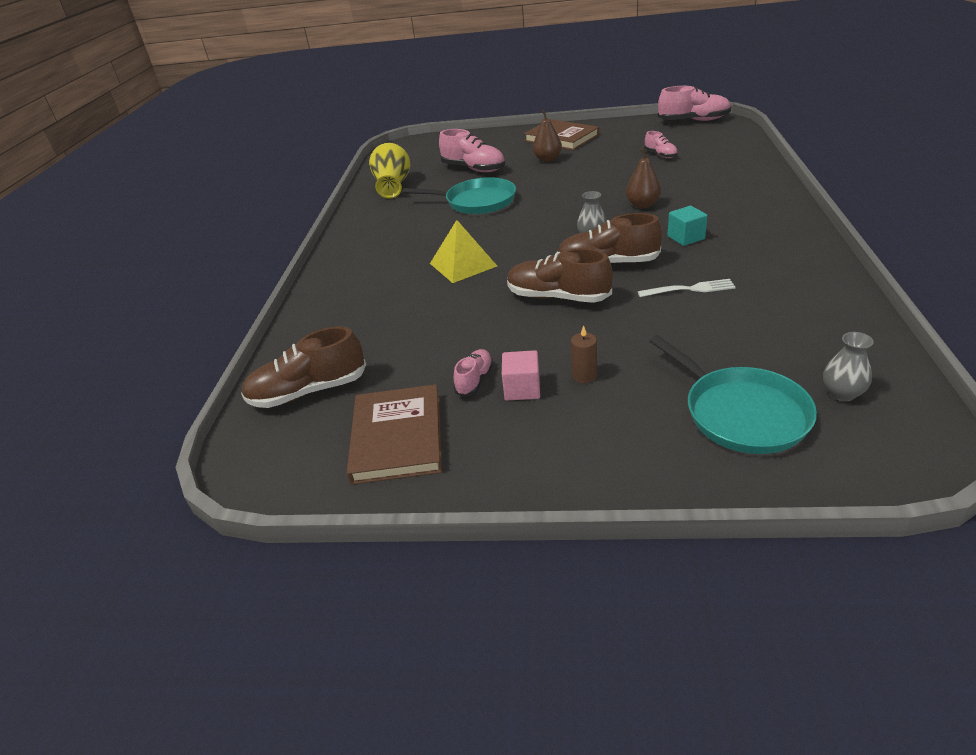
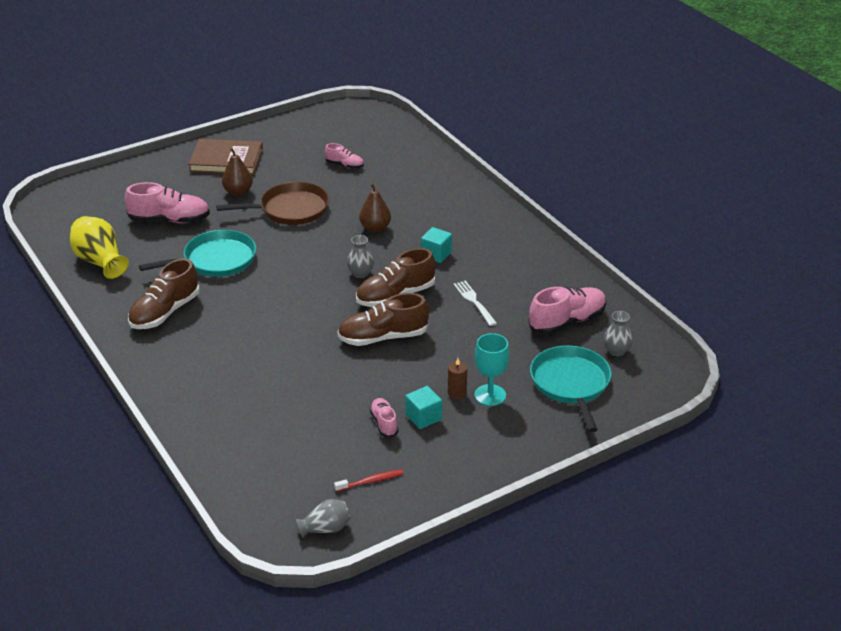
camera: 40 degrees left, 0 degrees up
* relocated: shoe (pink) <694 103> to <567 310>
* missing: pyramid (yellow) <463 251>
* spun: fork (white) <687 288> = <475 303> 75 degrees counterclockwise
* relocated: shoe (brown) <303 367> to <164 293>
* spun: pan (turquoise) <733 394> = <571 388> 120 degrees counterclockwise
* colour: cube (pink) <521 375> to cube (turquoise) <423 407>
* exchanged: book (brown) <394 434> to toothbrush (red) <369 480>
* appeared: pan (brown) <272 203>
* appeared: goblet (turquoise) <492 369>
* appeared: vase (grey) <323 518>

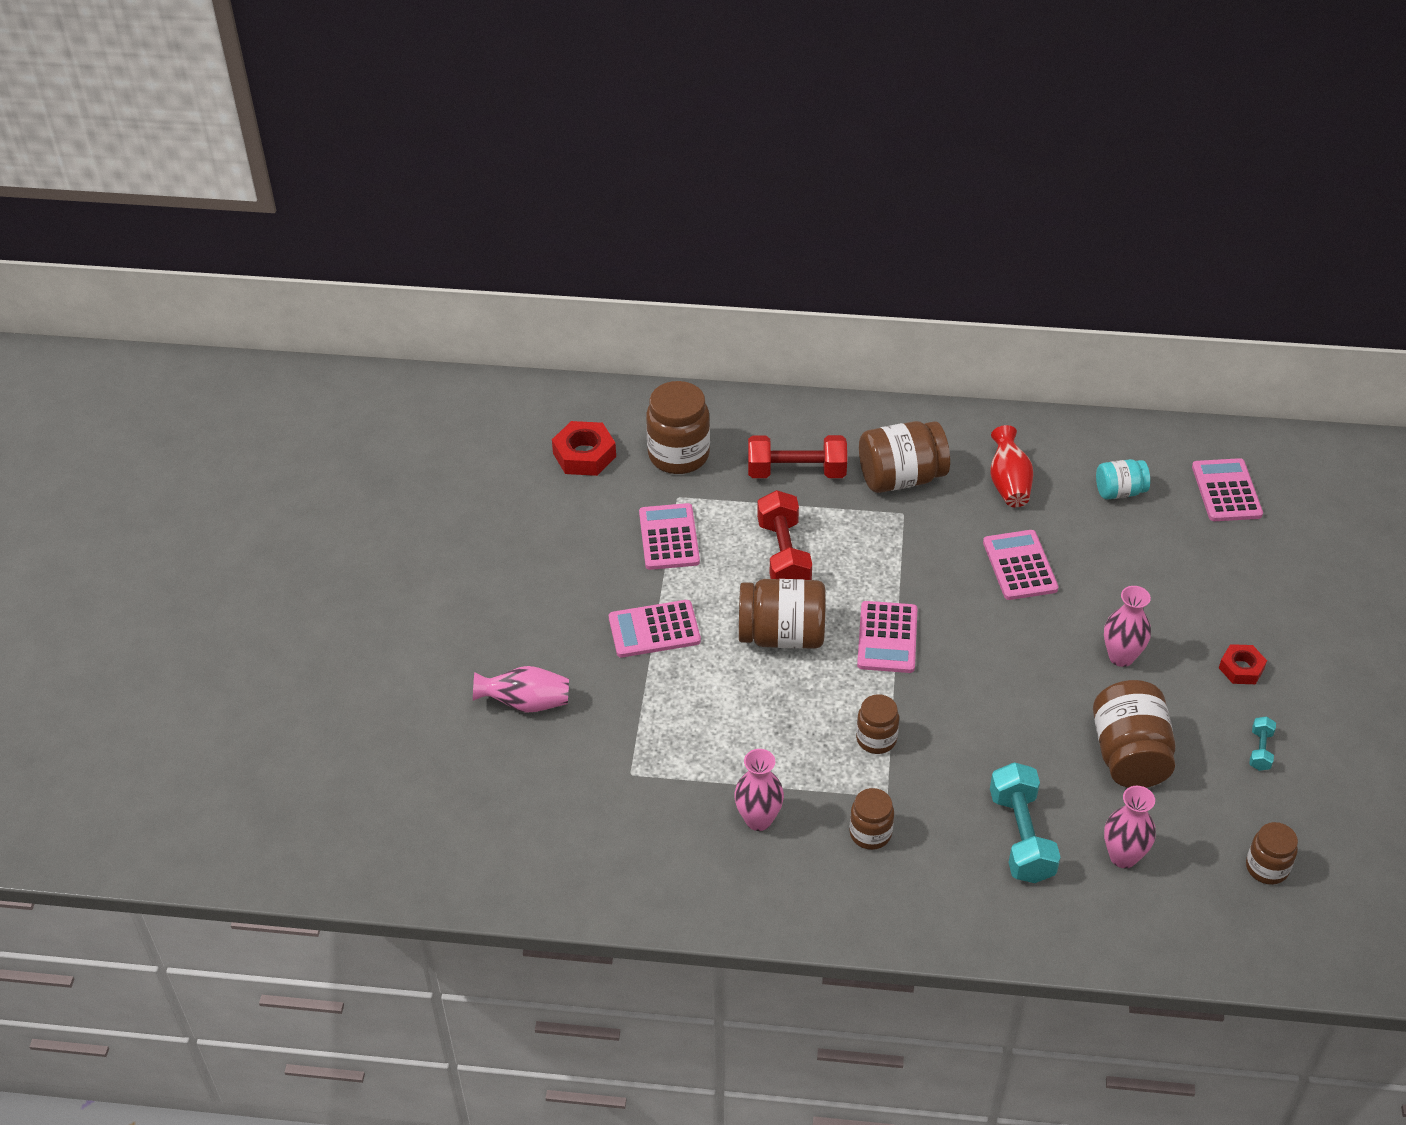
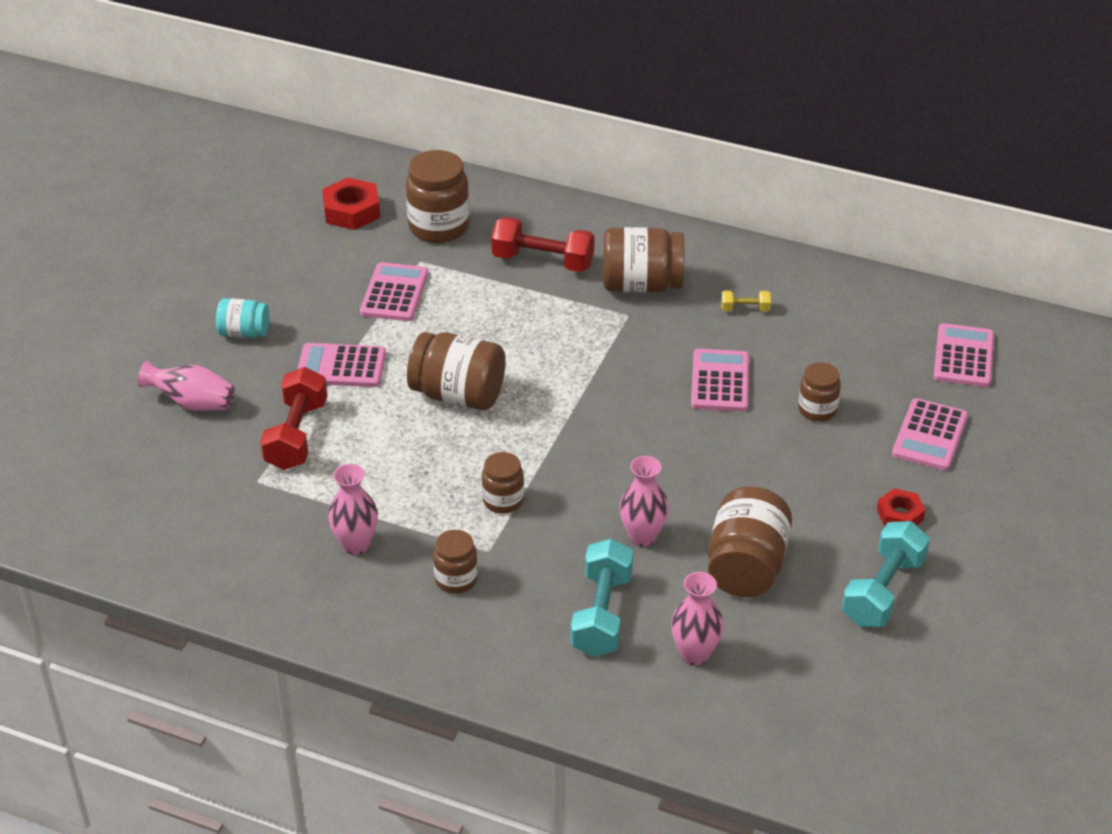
camera: 15 degrees right, 5 degrees down
* exchanged: vase (red) <1011 466> to dumbbell (yellow) <746 301>
* relocated: jar (turquoise) <1123 479> to <243 318>
* relocated: dumbbell (red) <784 535> to <294 418>
* relocated: vase (pink) <1127 626> to <644 501>
* relocated: calculator (pink) <887 637> to <930 434>
* size: dumbbell (turquoise) <1262 743> = <886 574> x2.07
* relocated: jar (brown) <1272 853> to <819 391>

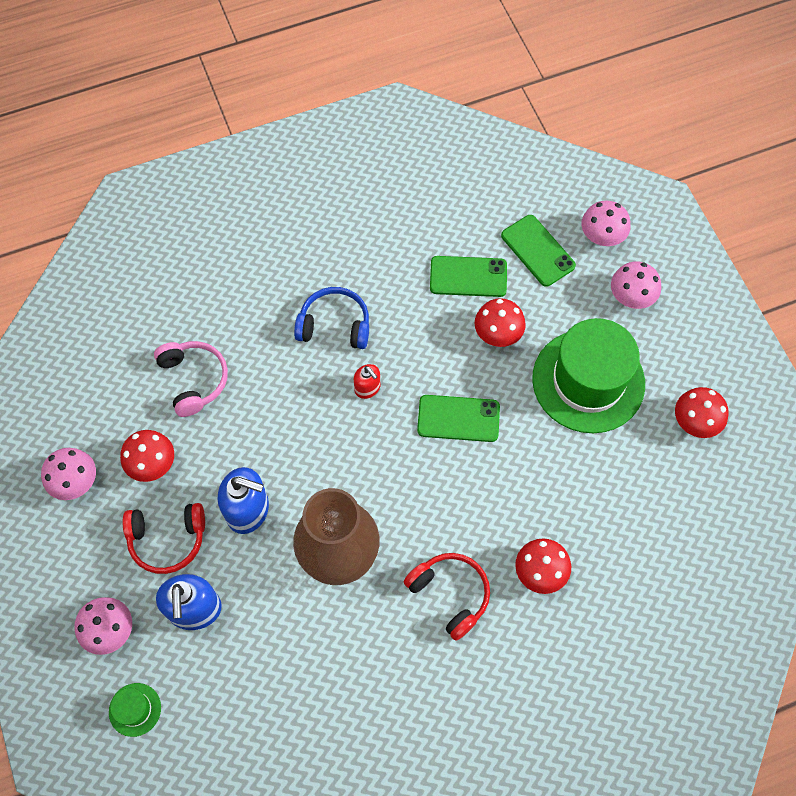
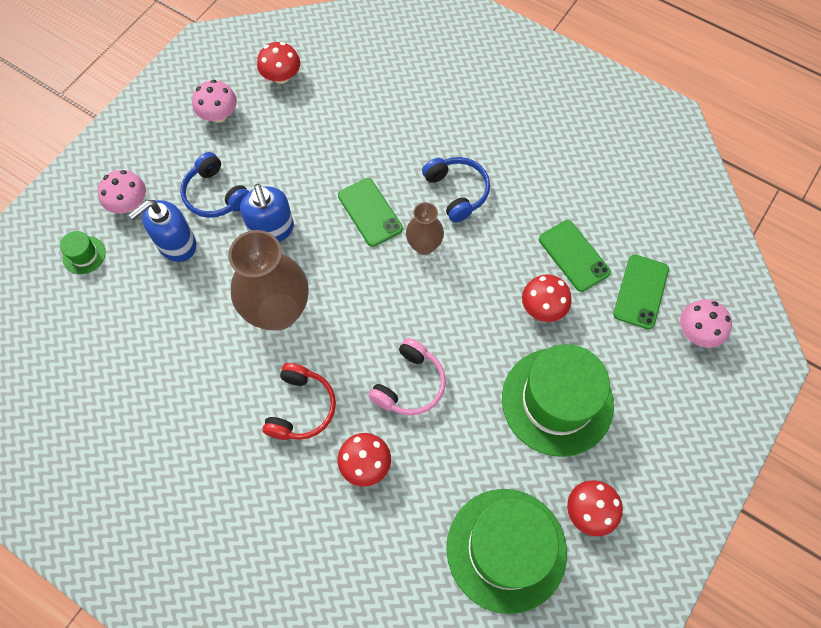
camera: 55 degrees right, 0 degrees up
* missing: mushroom (pink) <636 285>
* relocated: headphones (pink) <191 379> to <407 377>
* exchanged: soap dispenser (red) <367 381> to vase (brown) <425 228>
* relocated: phone (green) <458 418> to <370 212>
* relocated: mushroom (red) <147 456> to <278 63>
* colour: headphones (red) <164 538> to headphones (blue) <214 185>
* appeared: hat (green) <507 551>

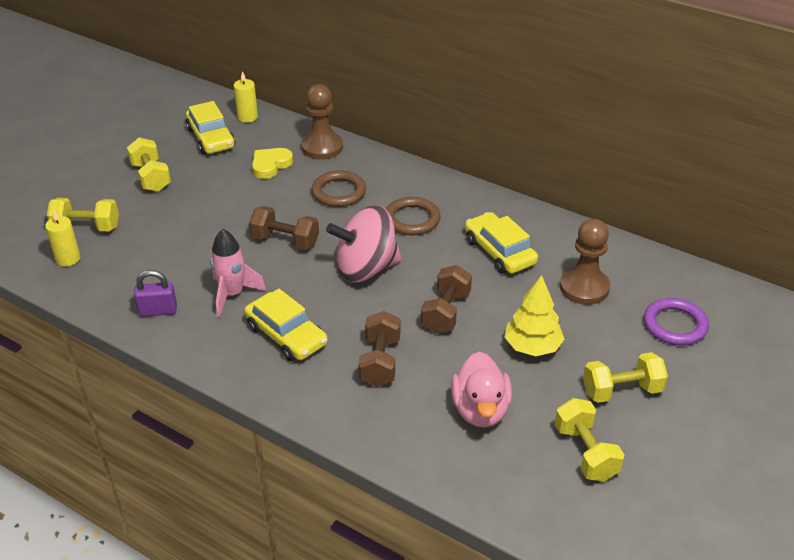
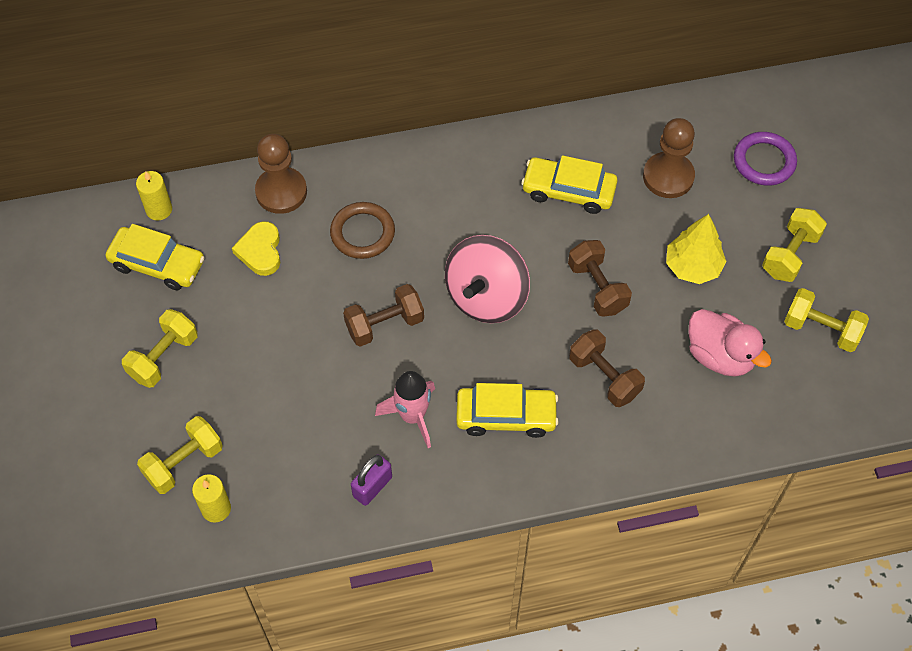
camera: 45 degrees left, 20 degrees up
* spun: dumbbell (yellow) <149 165> = <160 348> 75 degrees counterclockwise
* missing: ring (brown) <413 216>

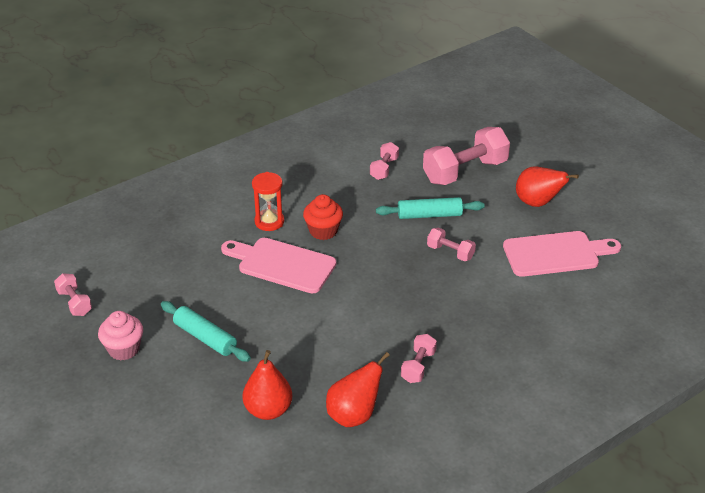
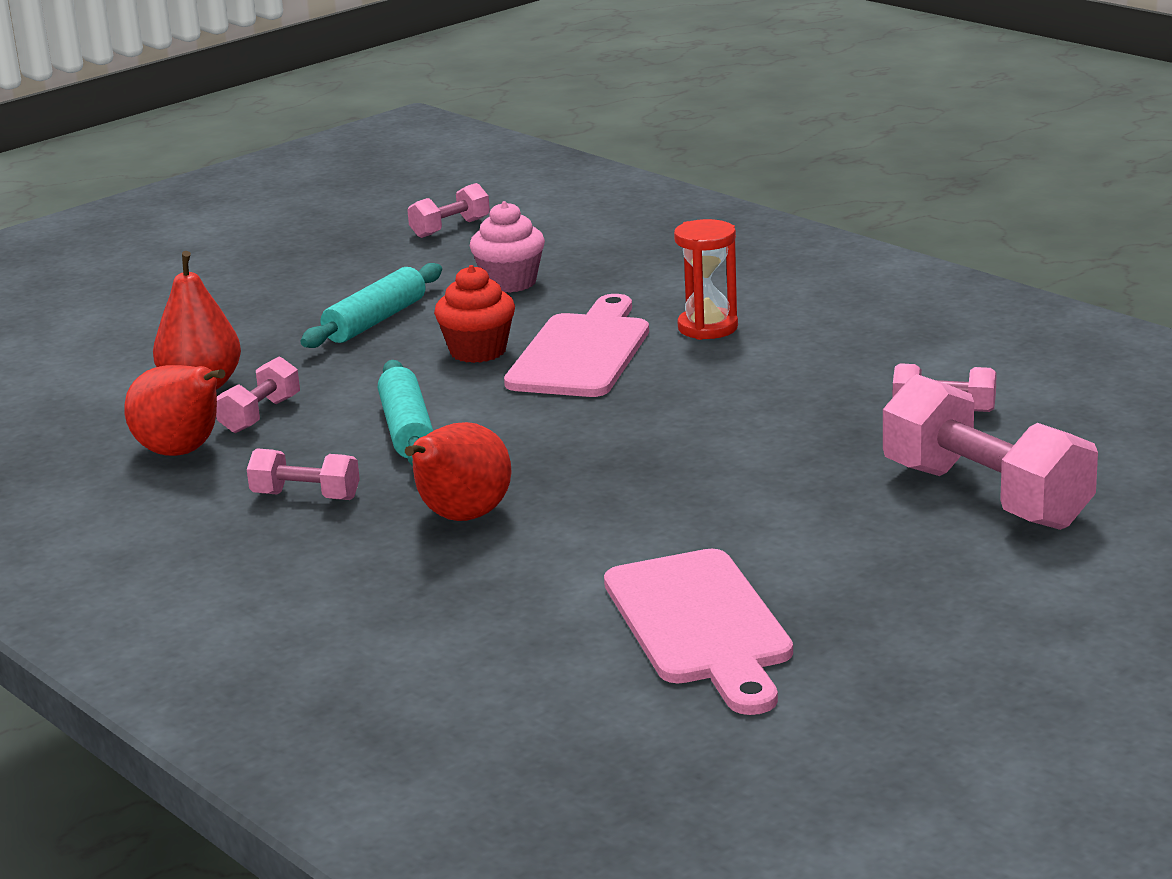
camera: 85 degrees right, 15 degrees down
* relocated: pear (red) <547 186> to <458 471>
* relocated: cupcake (red) <323 217> to <474 314>
* relocated: rolling pin (turquoise) <430 208> to <405 413>
* relocated: dumbbell (pink) <451 244> to <258 394>
* relocated: cupcake (pink) <120 336> to <507 247>

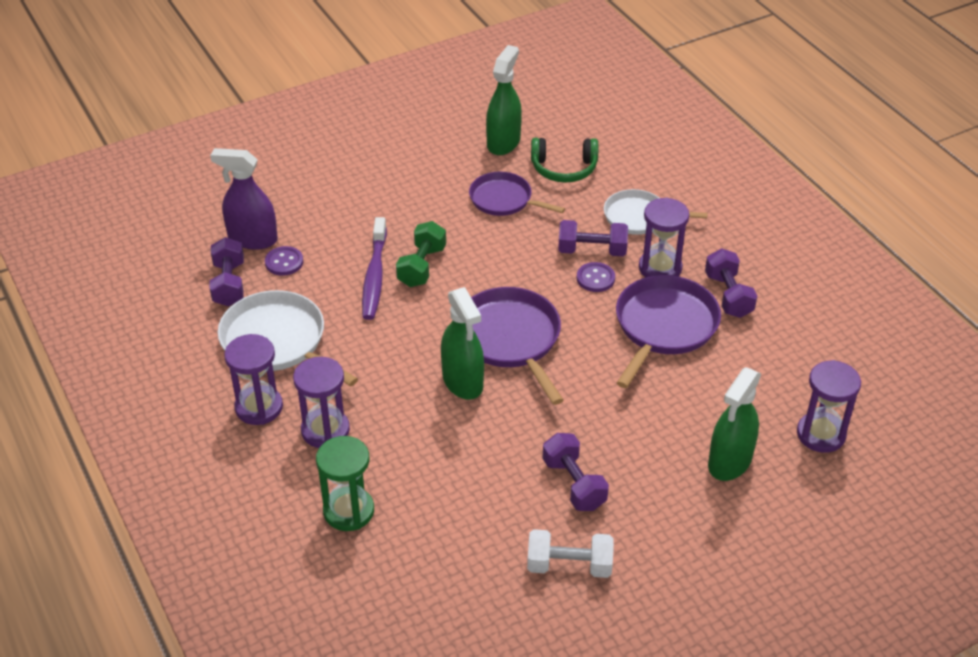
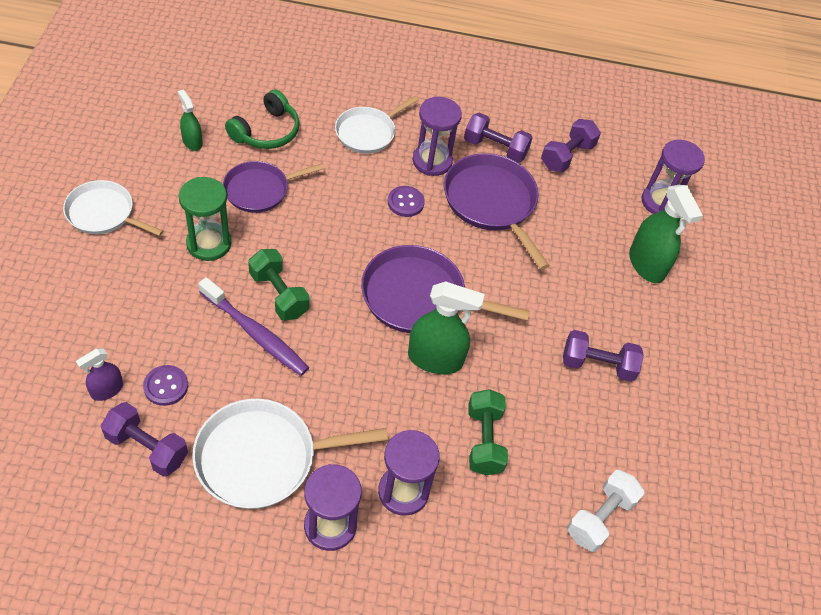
camera: 60 degrees left, 10 degrees up
* size: spray bottle (green) <504 100> = <190 120> x0.56
* size: spray bottle (purple) <244 199> = <99 375> x0.56
* relocated: dumbbell (purple) <593 238> to <571 145>
* relocated: hourglass (green) <345 483> to <205 219>
* relocated: dumbbell (white) <570 553> to <606 511>
* appeared: pan (white) <113 208>
* appeared: dumbbell (green) <488 432>

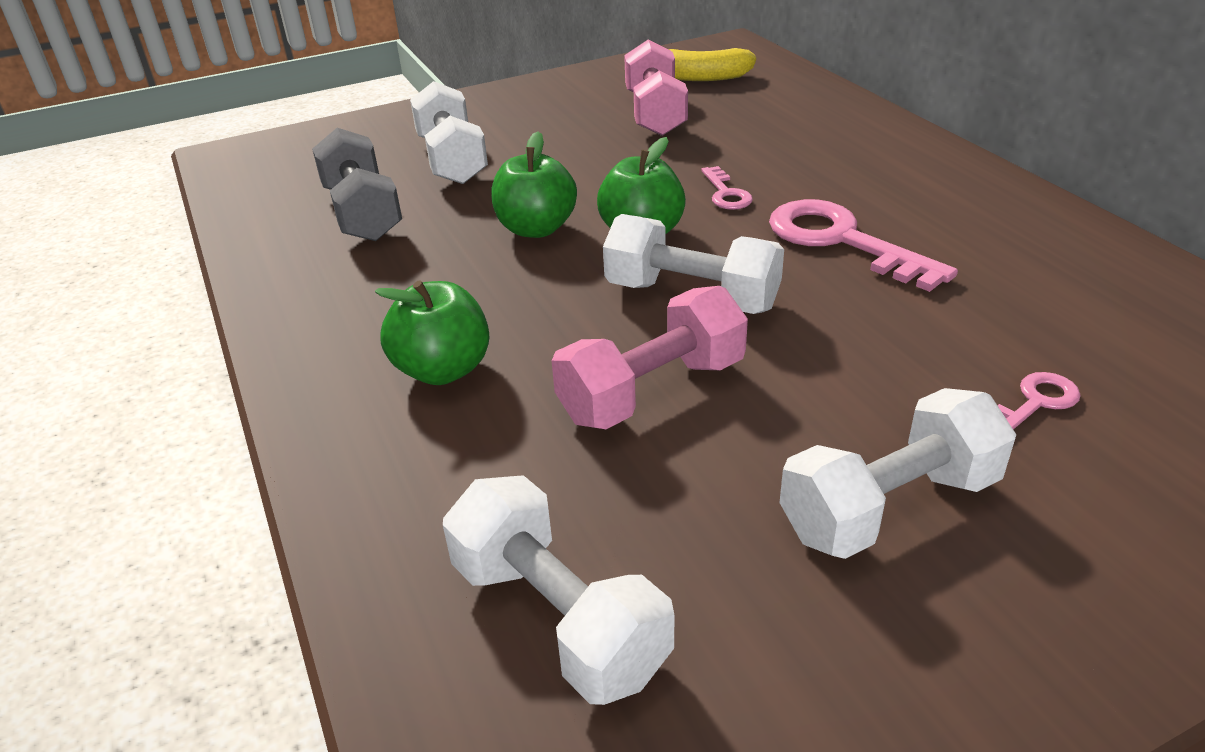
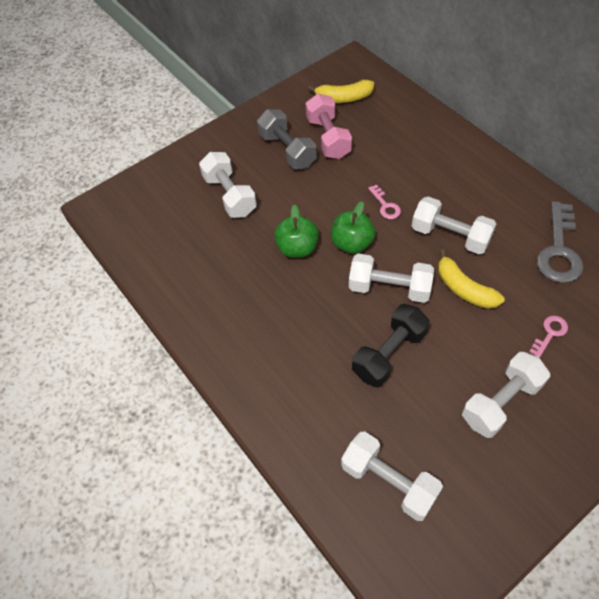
camera: 10 degrees left, 20 degrees up
* relocated: dumbbell (grey) <357 184> to <287 139>
* exchanged: key (pink) <863 245> to dumbbell (white) <454 225>
* missing: apple (green) <432 332>
* colour: dumbbell (pink) <649 357> to dumbbell (black) <391 345>
* appeared: key (grey) <560 242>
* appeared: banana (yellow) <471 279>

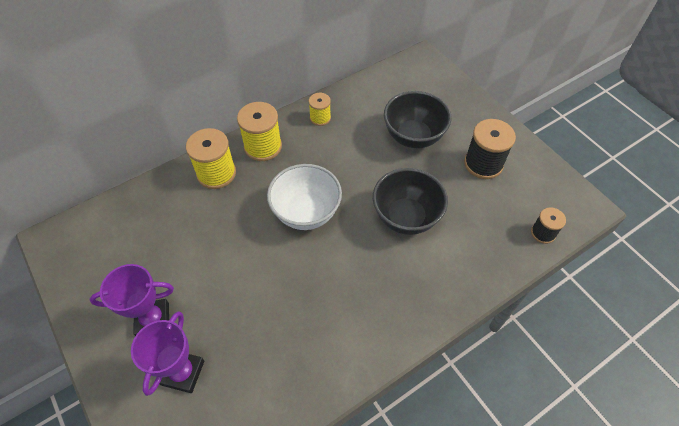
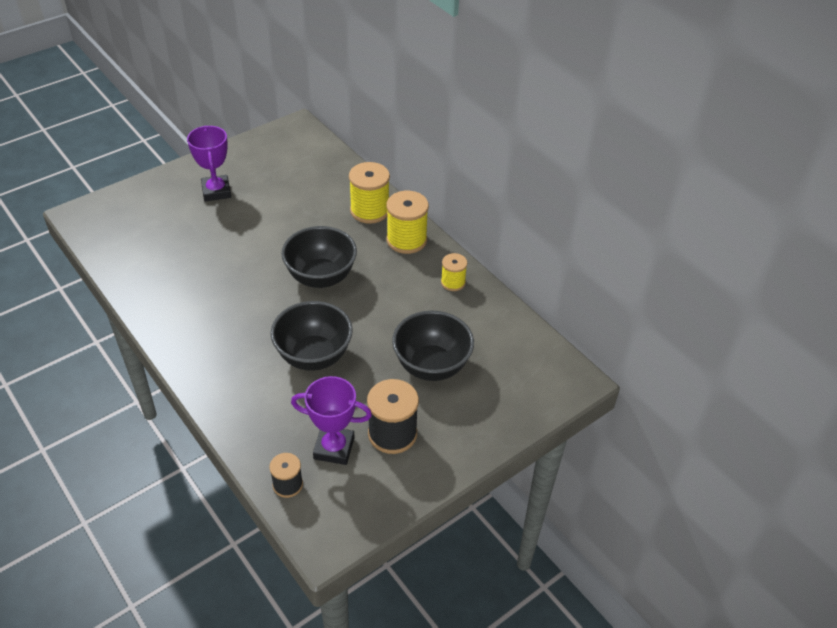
camera: 85 degrees right, 10 degrees down
* colour: bowl (white) <304 197> to bowl (black) <319 257>
* relocated: trophy (purple) <167 353> to <331 420>

